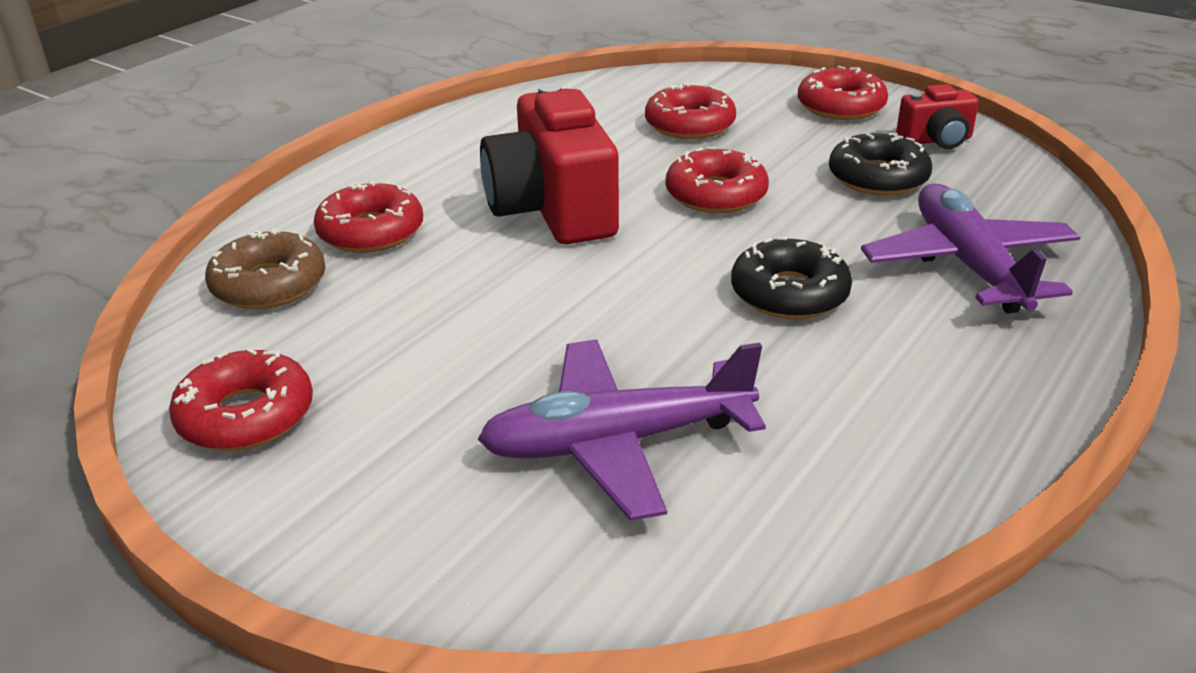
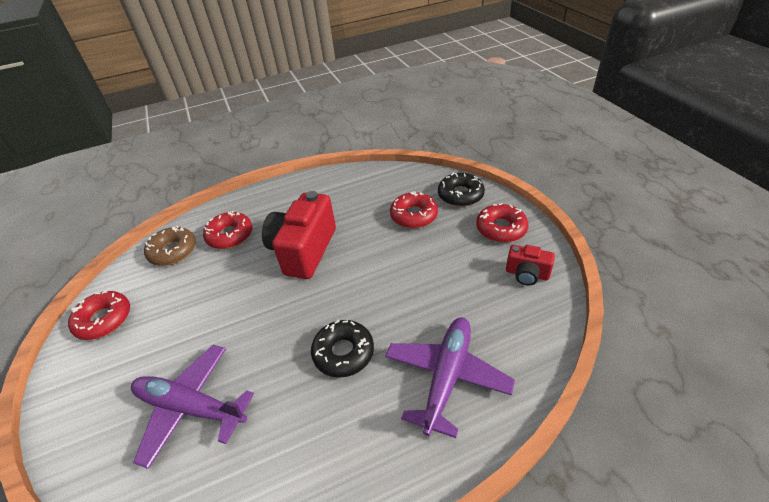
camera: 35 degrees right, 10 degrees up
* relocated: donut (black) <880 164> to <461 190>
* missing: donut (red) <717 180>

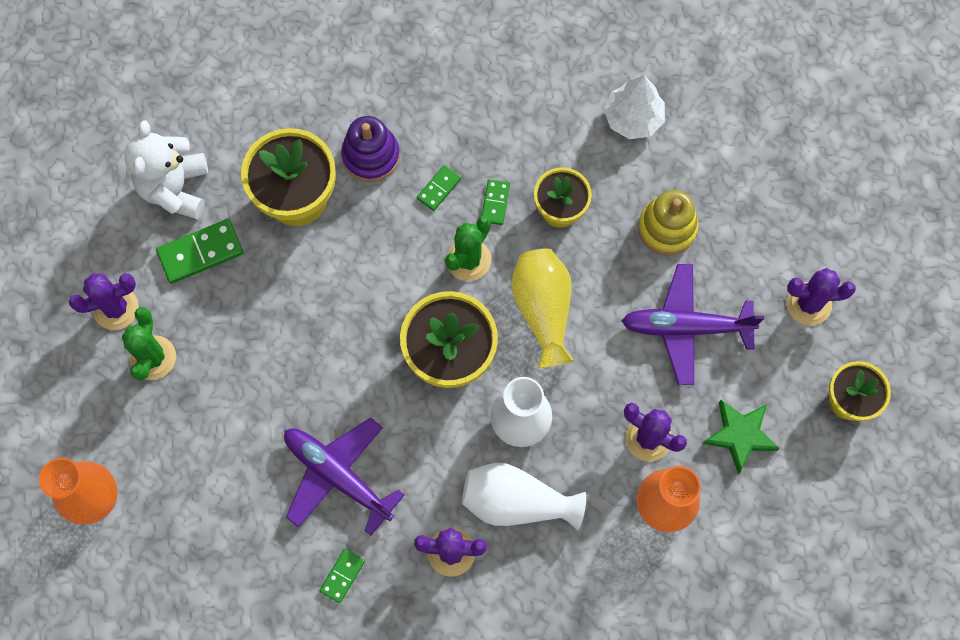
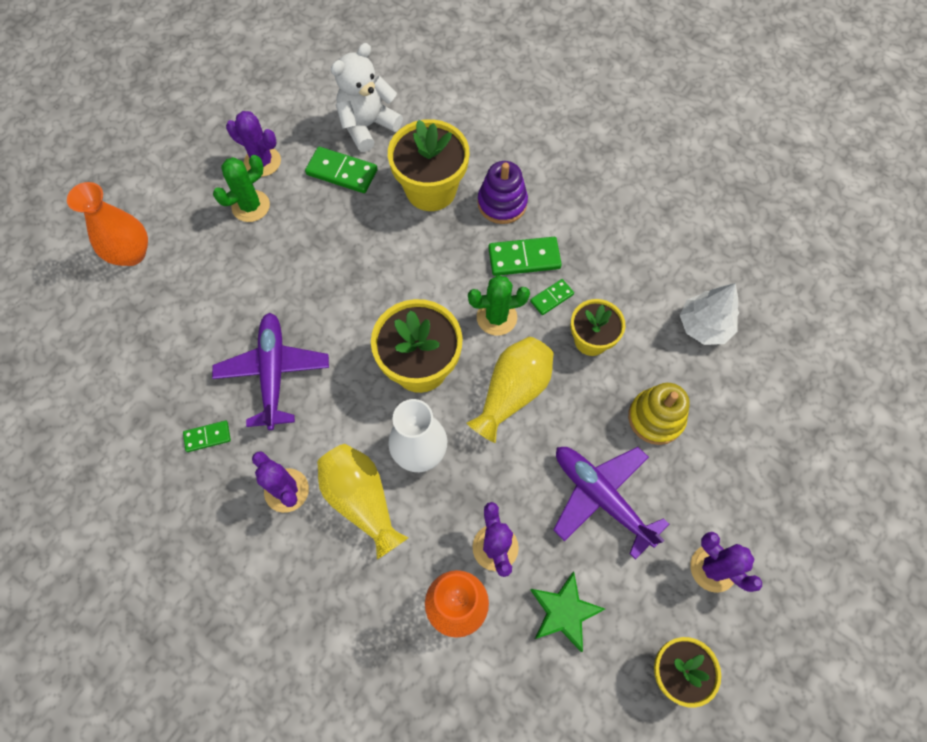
camera: 45 degrees right, 5 degrees down
* size: domino (green) <439 188> = <525 256> x1.72
* colour: vase (white) <524 496> to vase (yellow) <362 501>

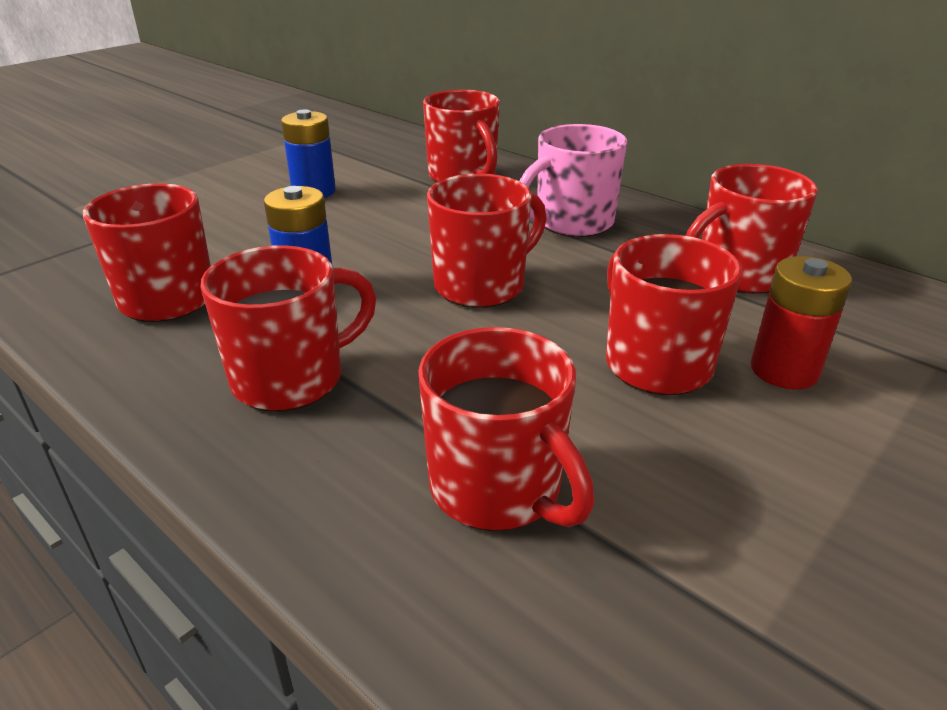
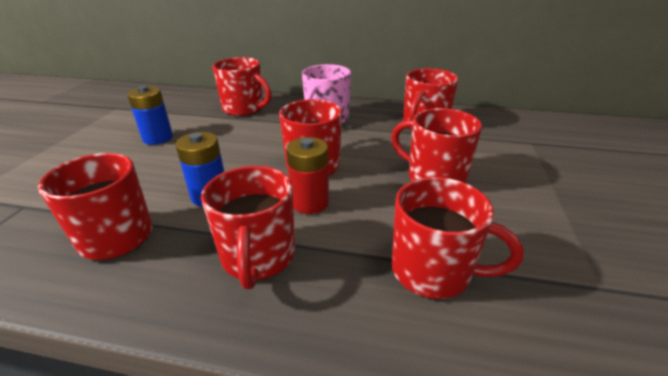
camera: 30 degrees left, 0 degrees up
* spun: mug (red) <288 328> = <248 227> 150 degrees clockwise
* relocated: battery (red) <801 322> to <307 175>

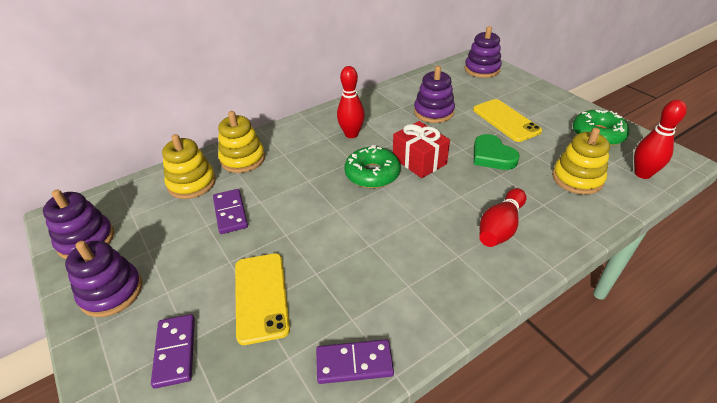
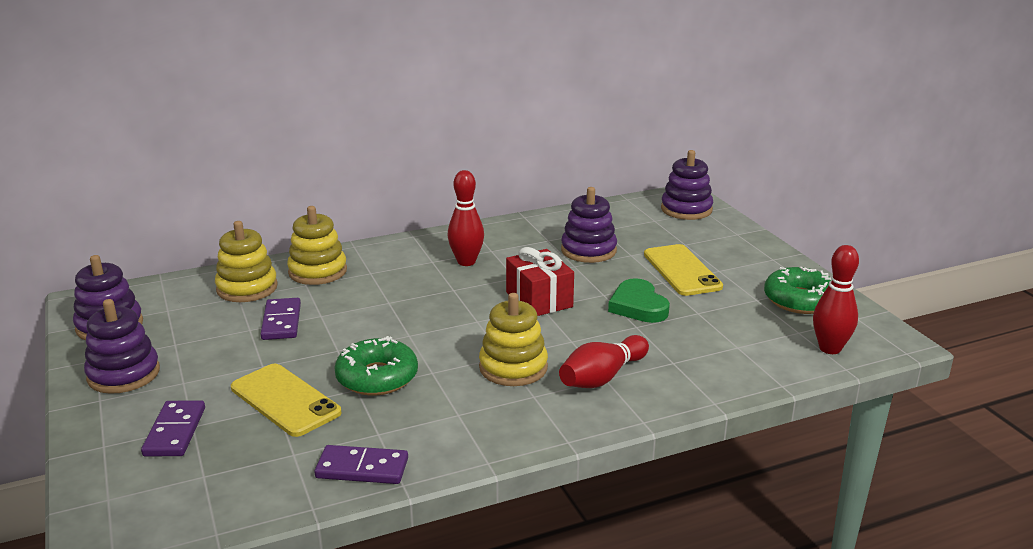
camera: 10 degrees right, 15 degrees down
* relocated: stacking toy (yellow) <581 161> to <513 339>
* relocated: donut (green) <372 166> to <376 365>
* spun: phone (yellow) <262 299> = <286 400> 45 degrees counterclockwise

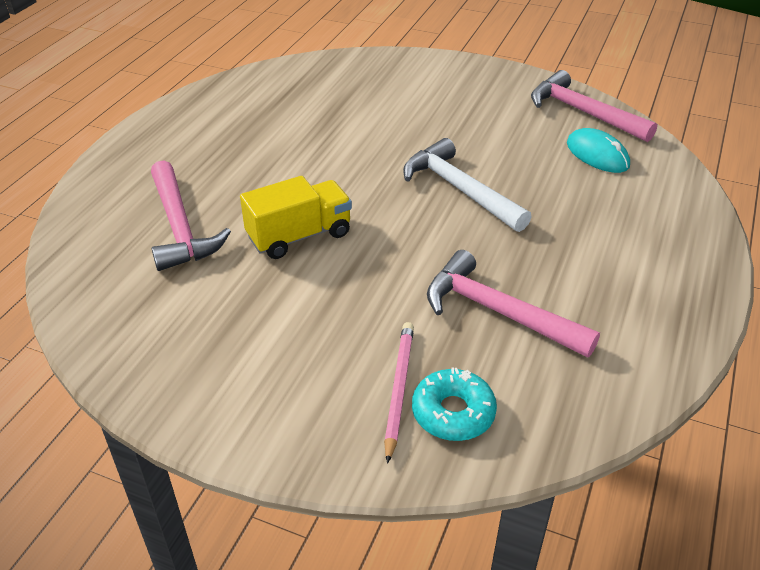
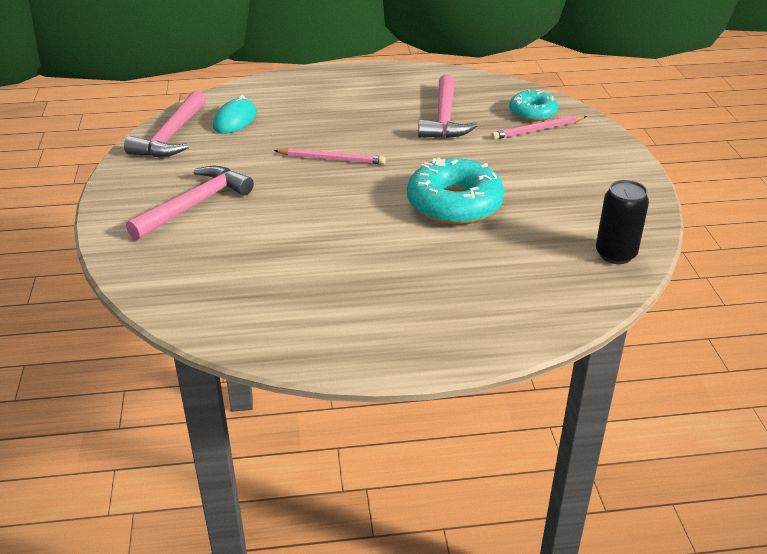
camera: 120 degrees left, 5 degrees down
* exchanged: hammer (white) <467 185> to pencil (pink) <330 156>
* relocated: hammer (pink) <191 215> to <190 203>
* exchanged: truck (yellow) <296 217> to donut (turquoise) <455 191>
* appeared: can (black) <622 222>

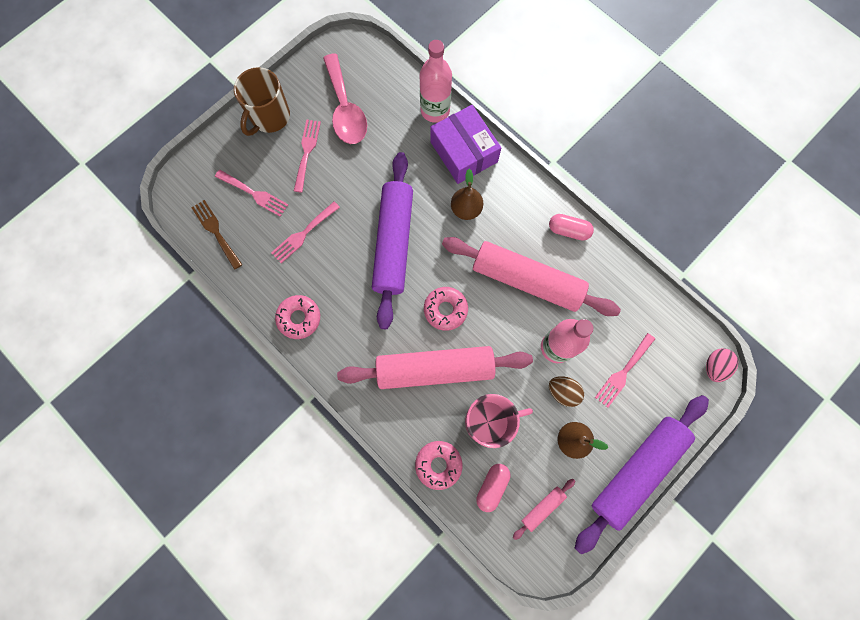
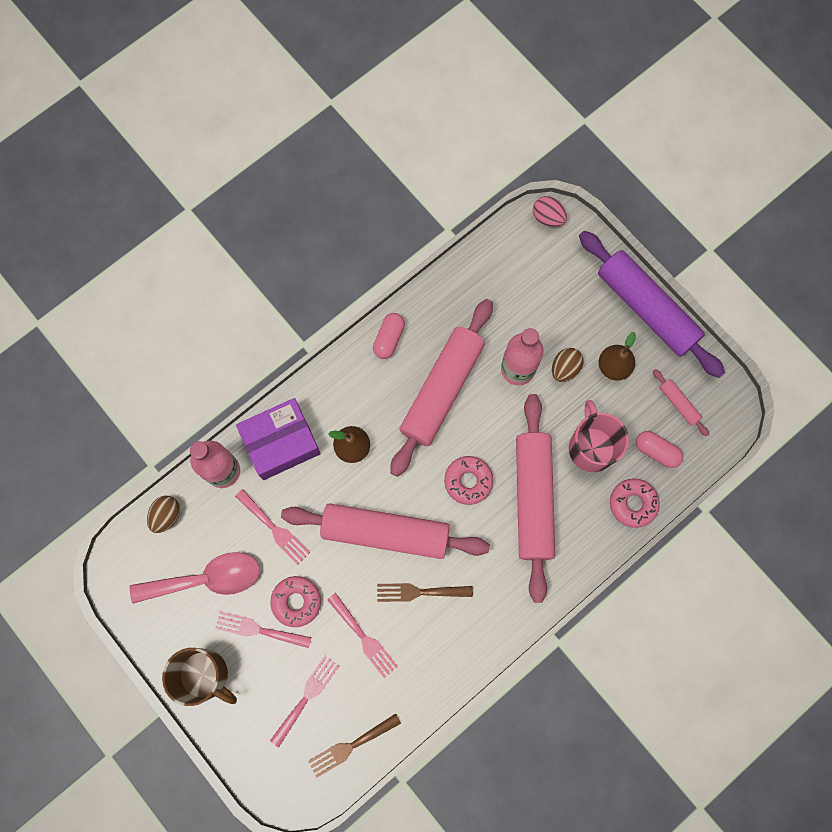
camera: 85 degrees left, 0 degrees up
* colour: rolling pin (purple) <392 240> to rolling pin (pink) <385 531>
* relocated: donut (pink) <297 317> to <295 601>
* relocated: fork (pink) <625 370> to <272 527>
* appeared: egg (brown) <163 514>
* appeared: fork (brown) <425 592>

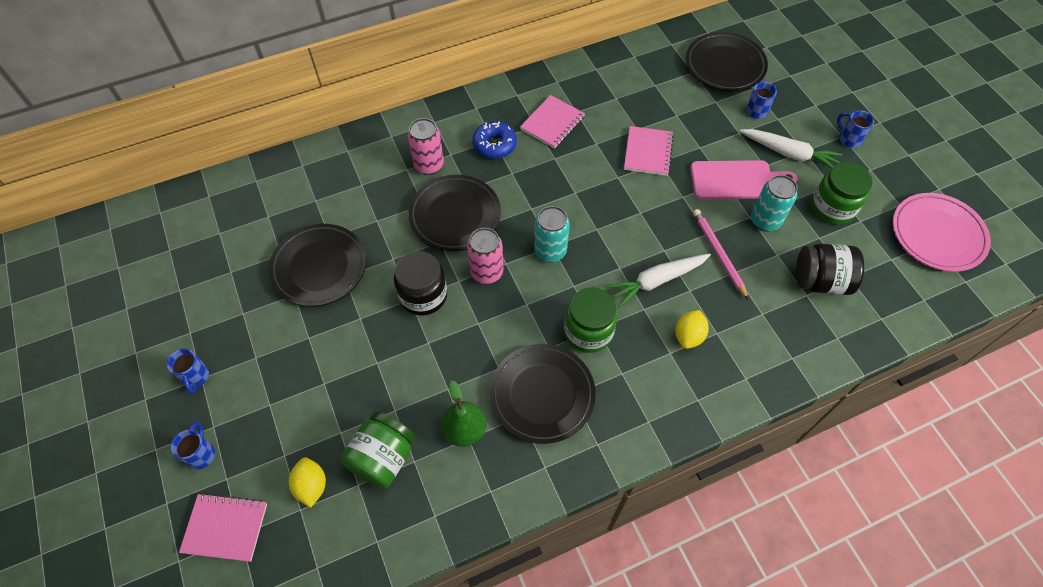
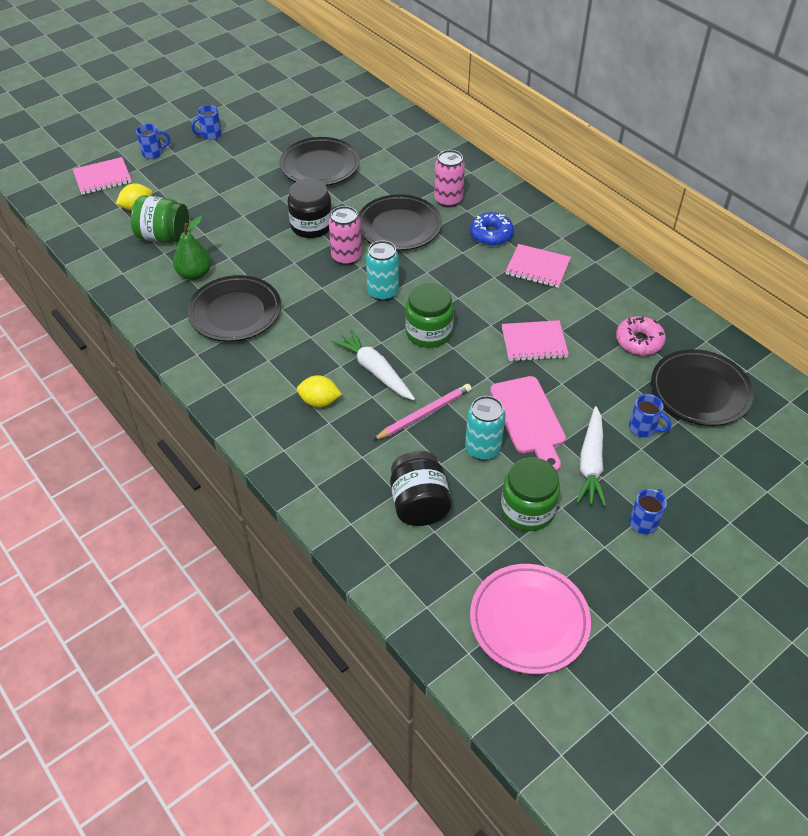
camera: 75 degrees right, 10 degrees down
* relocated: jar (green) <591 320> to <429 315>
* spun: notebook (pink) <223 527> = <102 176> 75 degrees clockwise
* appeared: donut (pink) <641 335>

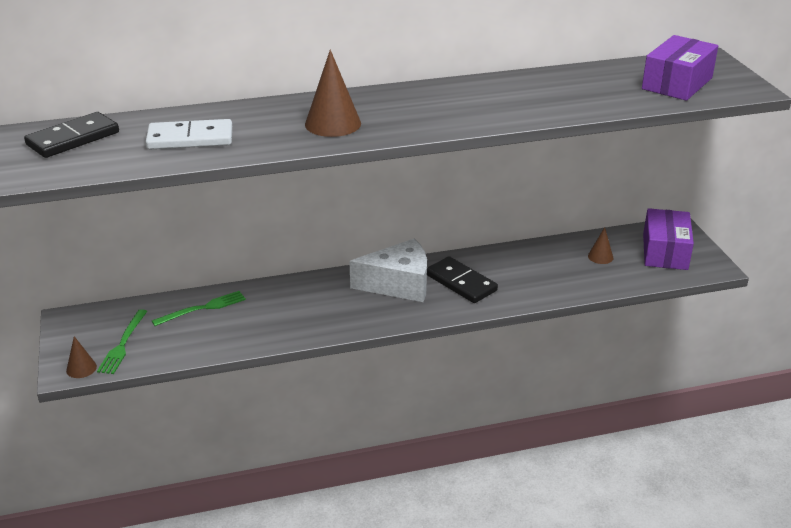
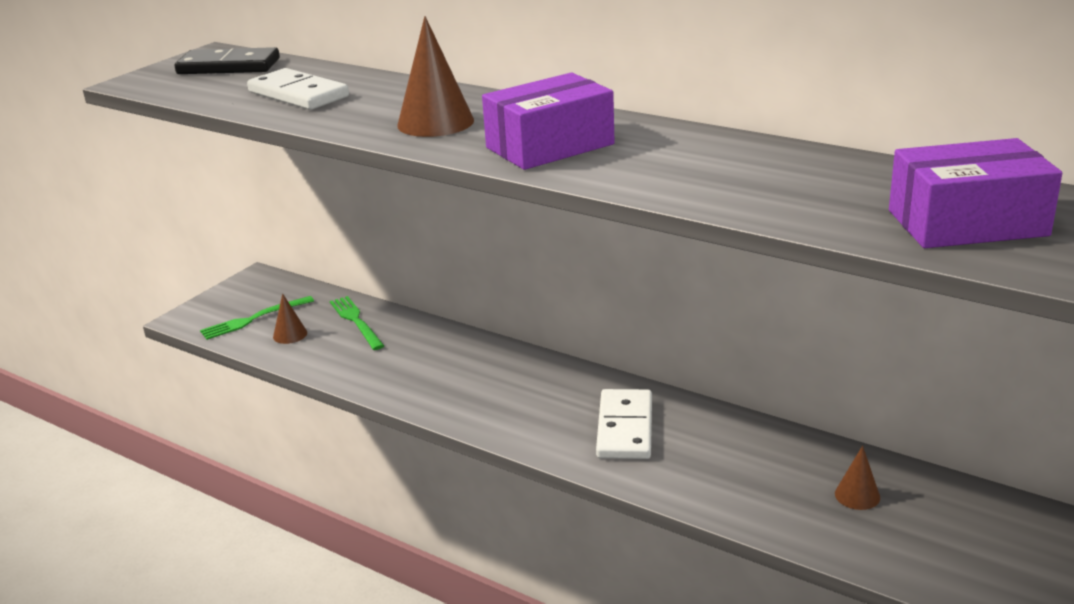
camera: 50 degrees right, 5 degrees down
* relocated: box (purple) <668 239> to <548 121>
* missing: cheese (white) <388 270>
* colour: domino (black) <462 279> to domino (white) <624 424>
* spun: fork (green) <199 308> = <357 323> 135 degrees counterclockwise
* relocated: cone (brown) <81 357> to <290 318>

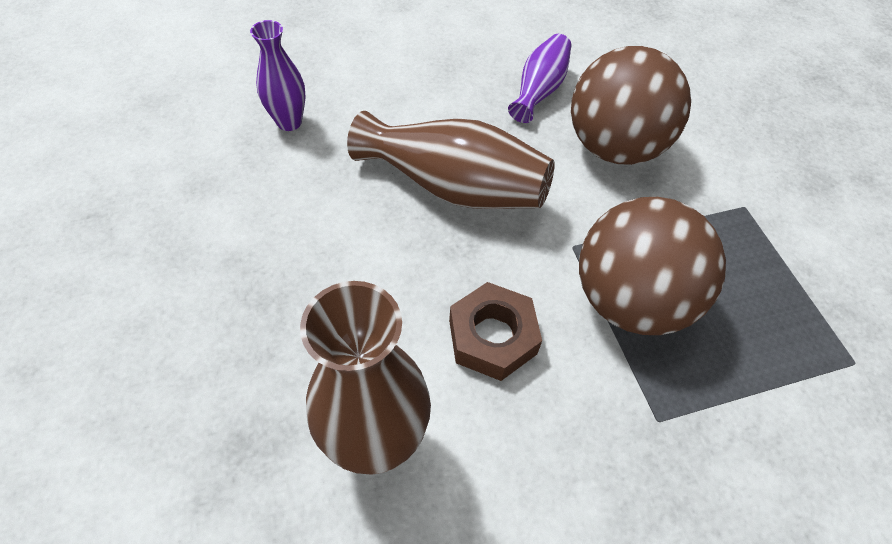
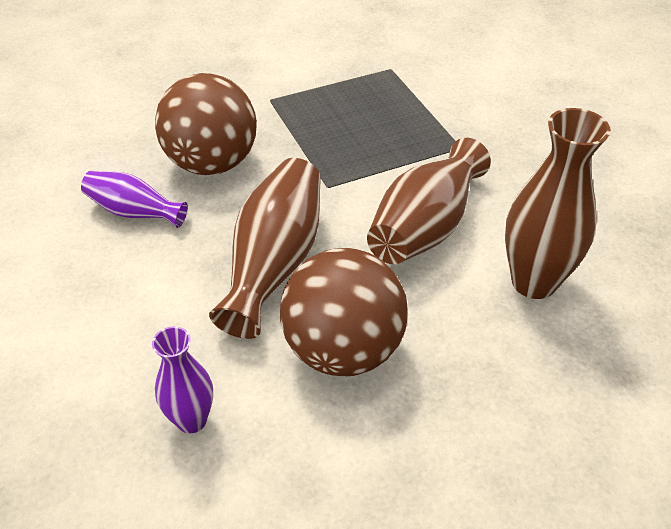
camera: 95 degrees left, 10 degrees down
* relocated: ball (brown) <652 266> to <344 312>
* exchanged: nut (brown) <495 331> to vase (brown) <429 201>

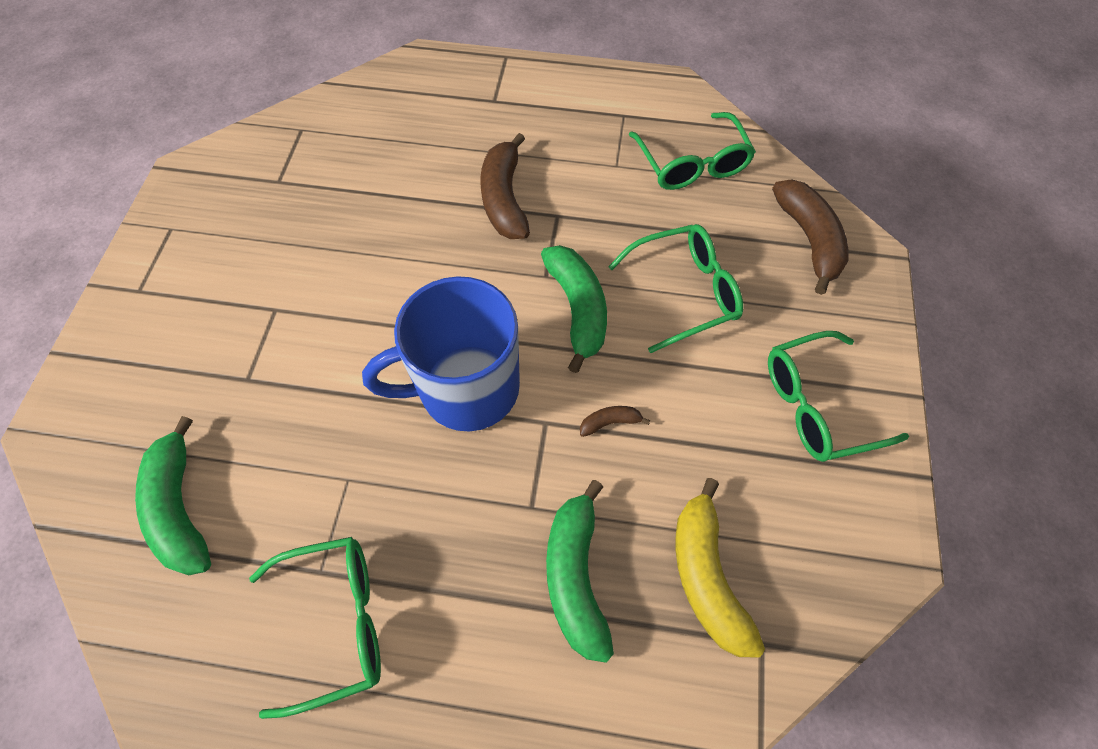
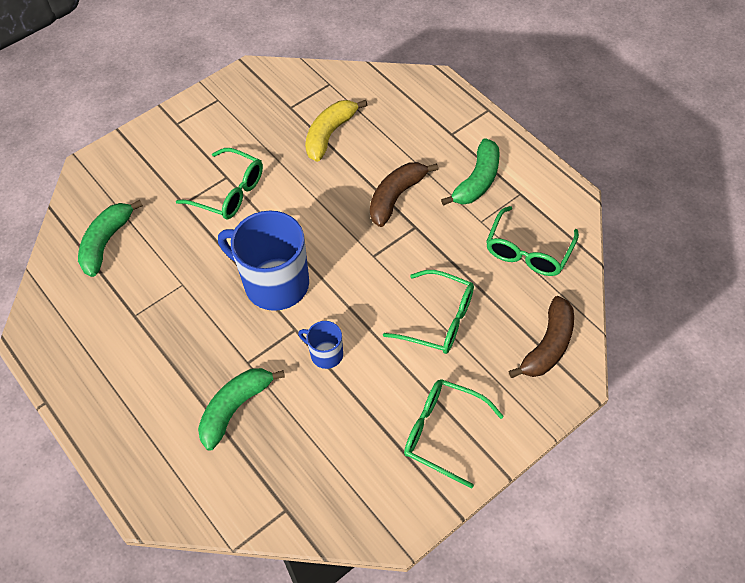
camera: 45 degrees right, 5 degrees down
* relocated: banana (green) <574 309> to <470 172>
* exchanged: banana (brown) <615 421> to mug (blue) <320 345>
* relocated: banana (yellow) <720 568> to <336 131>
* relocated: glasses (green) <315 628> to <219 183>

